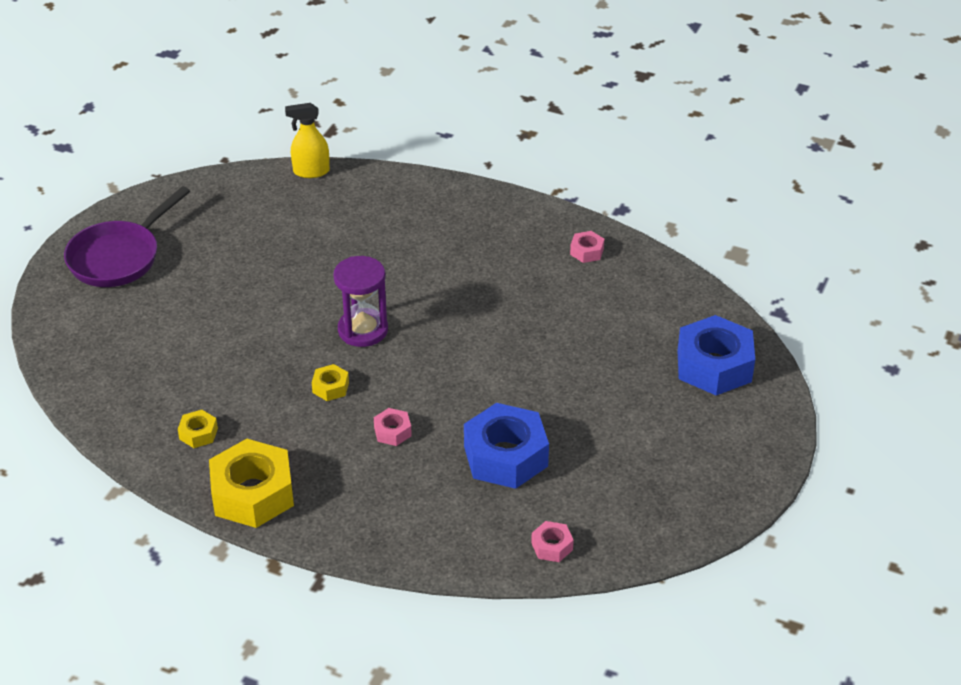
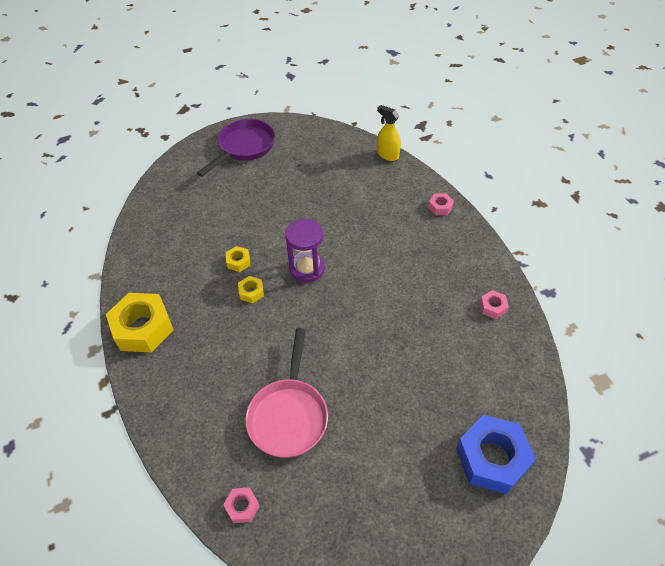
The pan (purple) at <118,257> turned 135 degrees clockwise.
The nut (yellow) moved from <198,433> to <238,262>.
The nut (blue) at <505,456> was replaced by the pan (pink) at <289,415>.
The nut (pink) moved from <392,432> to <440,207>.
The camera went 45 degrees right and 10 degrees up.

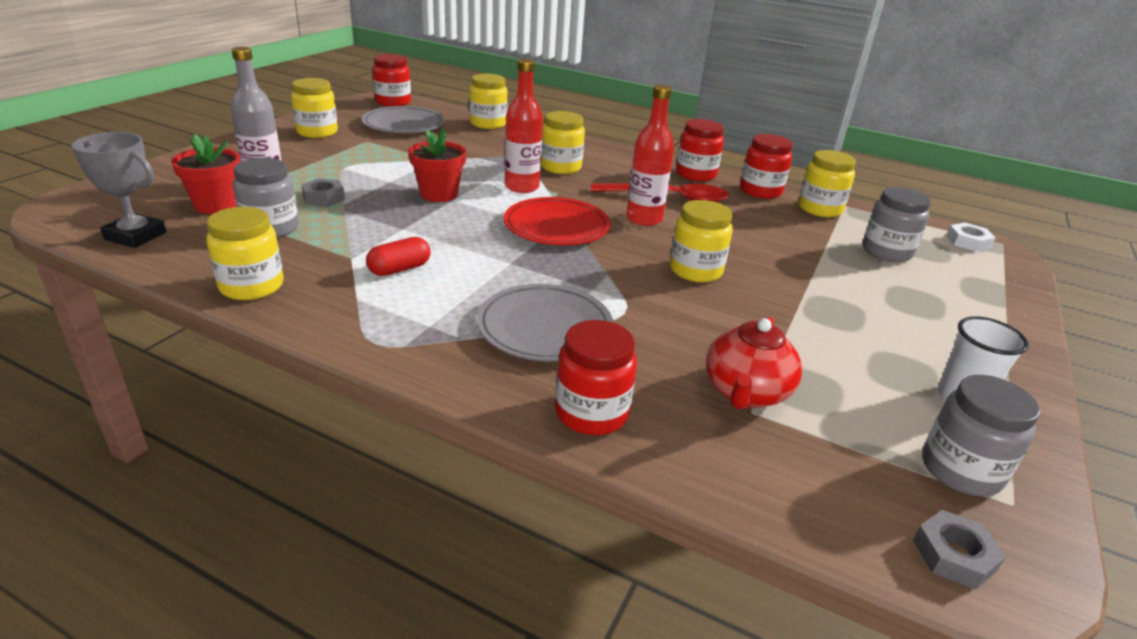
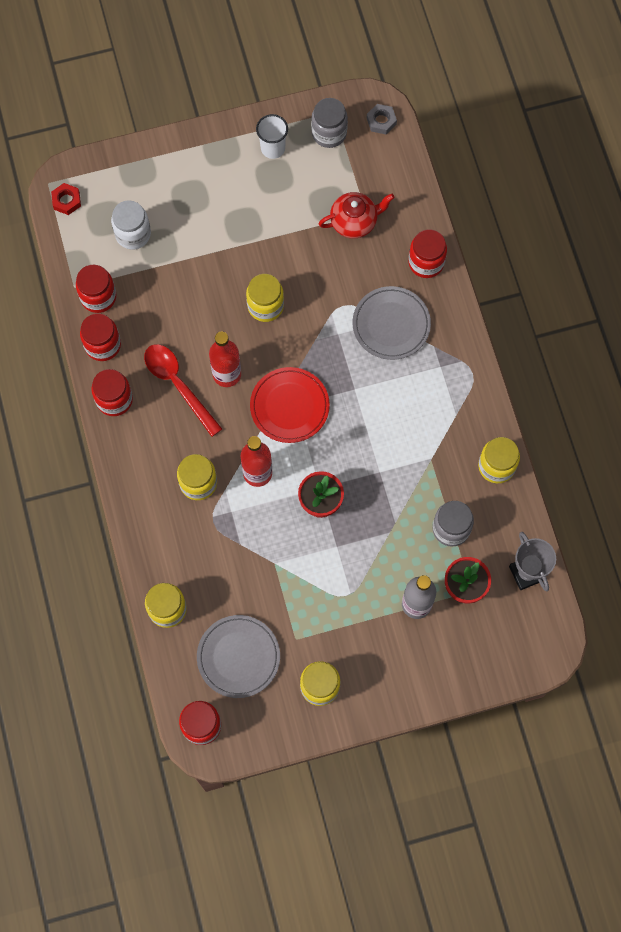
The nut (white) at <968,242> became the nut (red) at <66,201>.
The jar (yellow) at <819,209> became the jar (red) at <98,297>.
The jar (grey) at <886,252> became the jar (white) at <133,234>.
The nut (grey) at <323,197> disappeared.
The capsule (red) at <399,269> disappeared.
The camera went 130 degrees left and 40 degrees up.

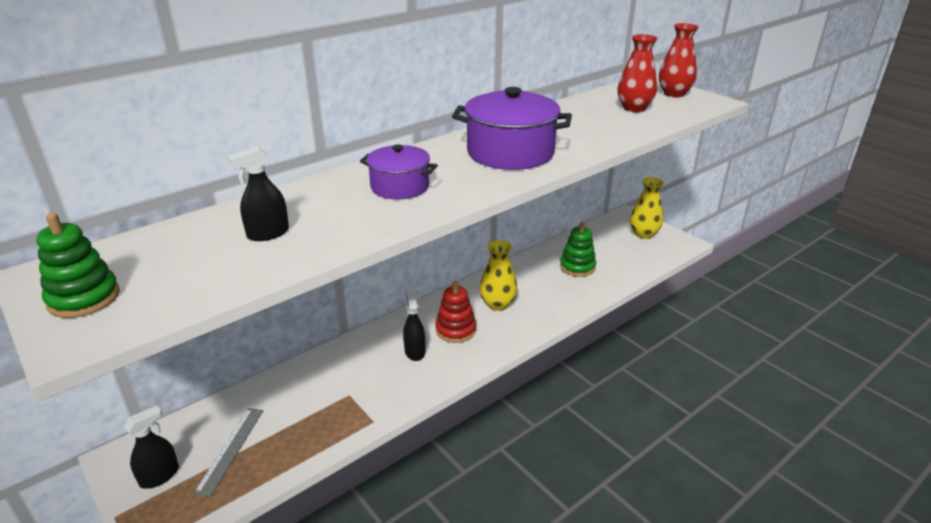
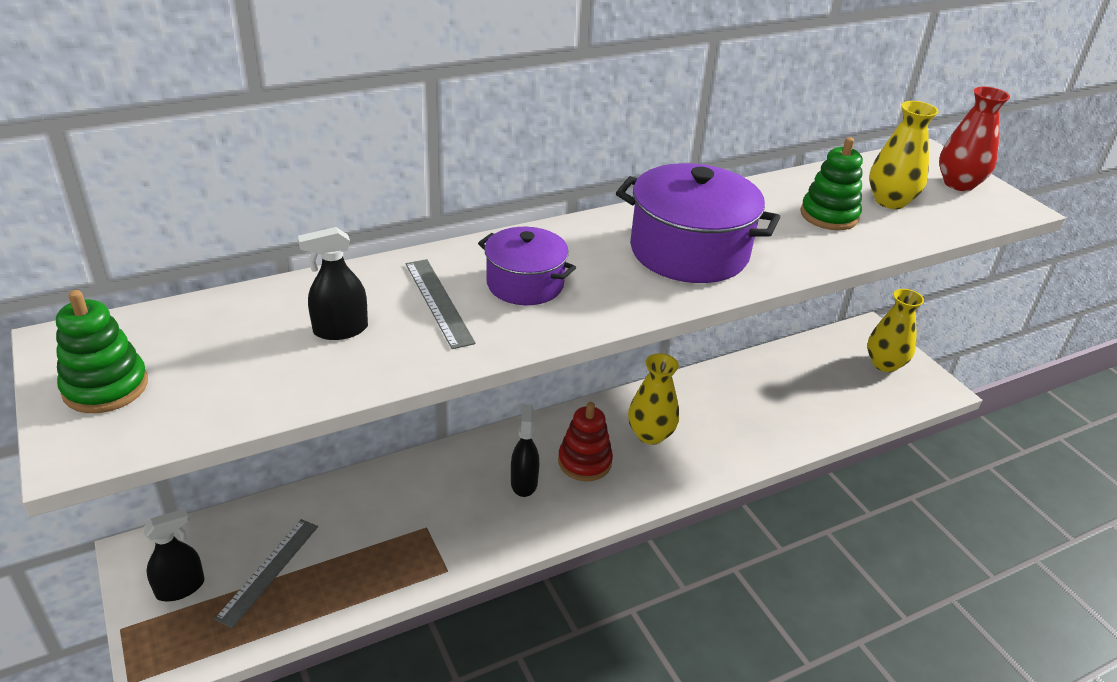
The ruler (grey) at <438,302> appeared.
The stacking toy (green) moved from <577,267> to <829,215>.
The vase (red) at <634,108> became the vase (yellow) at <890,201>.
The camera went 10 degrees right and 5 degrees up.

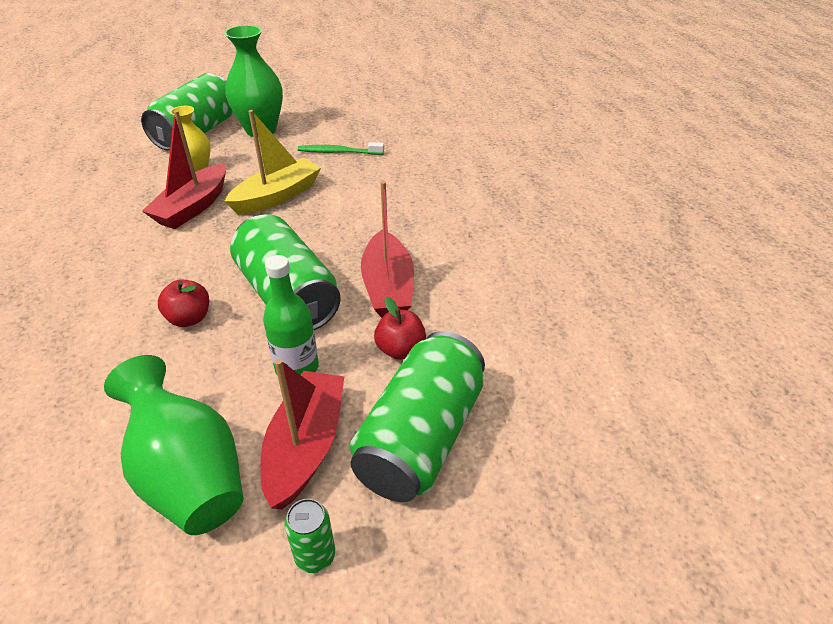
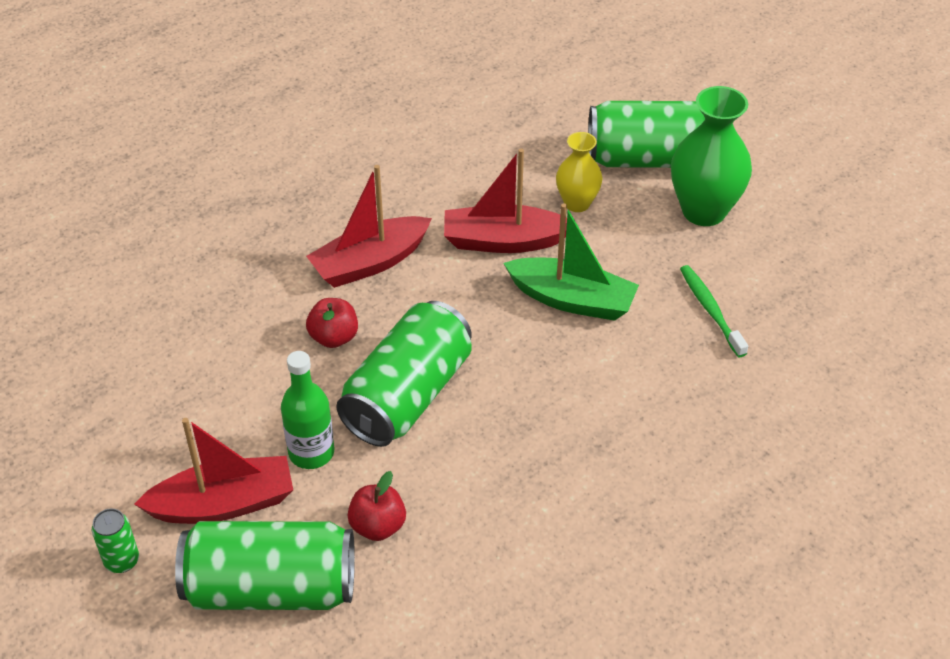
The boat (red) moved from <388,287> to <370,263>.
The boat (yellow) at <277,196> became the boat (green) at <572,300>.
The vase (green) at <188,475> disappeared.
The camera went 65 degrees right and 5 degrees up.

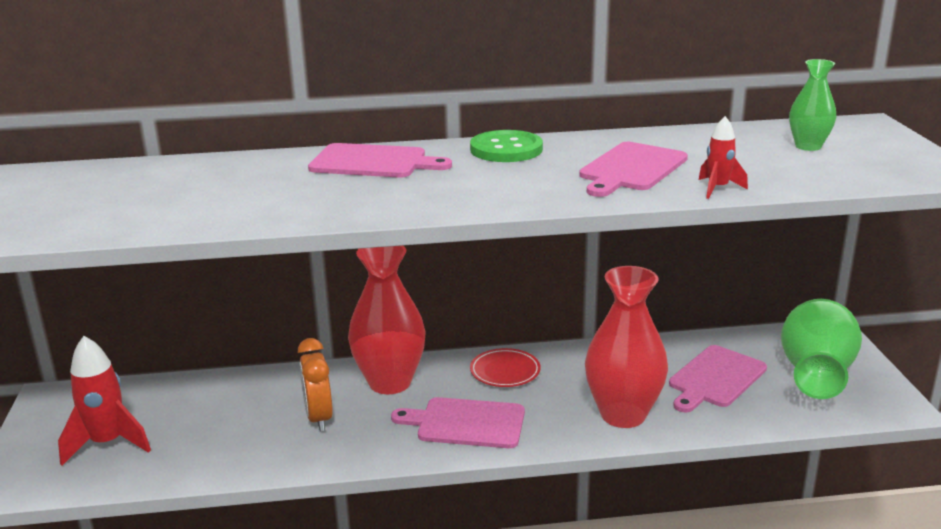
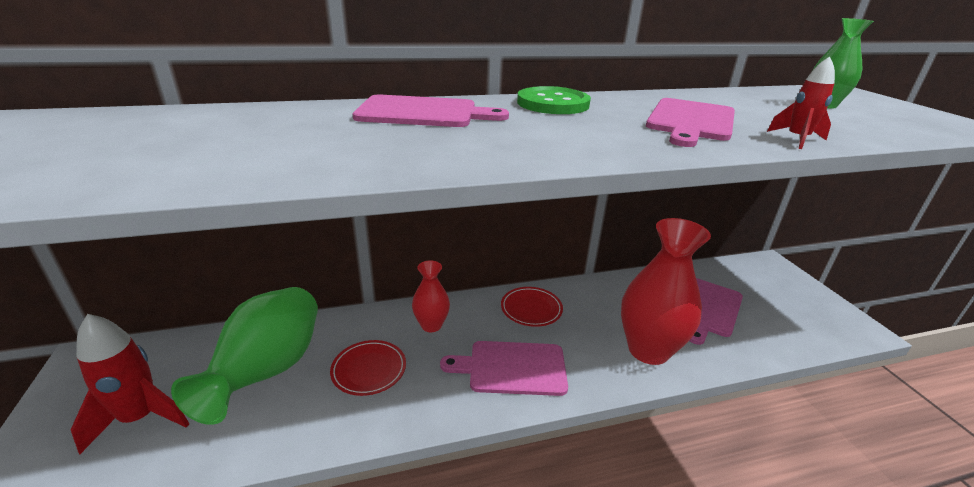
The vase (green) moved from <815,375> to <269,371>.
The clock (orange) at <318,418> was replaced by the plate (red) at <369,370>.
The vase (red) at <390,382> changed to 0.53 times the size.
The camera went 10 degrees left and 5 degrees up.

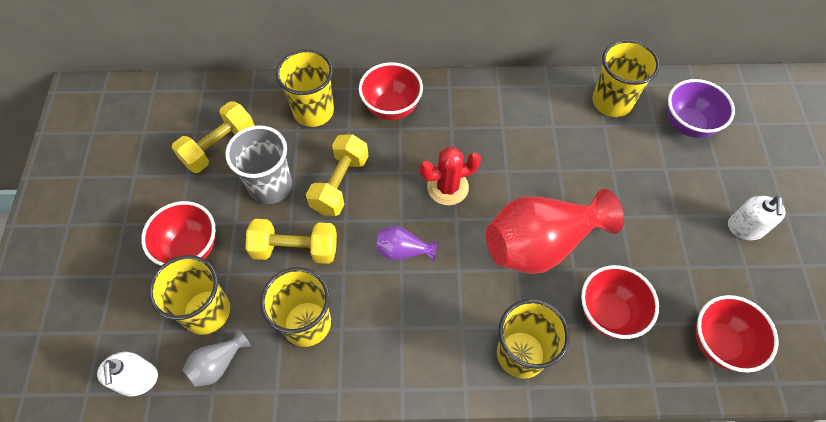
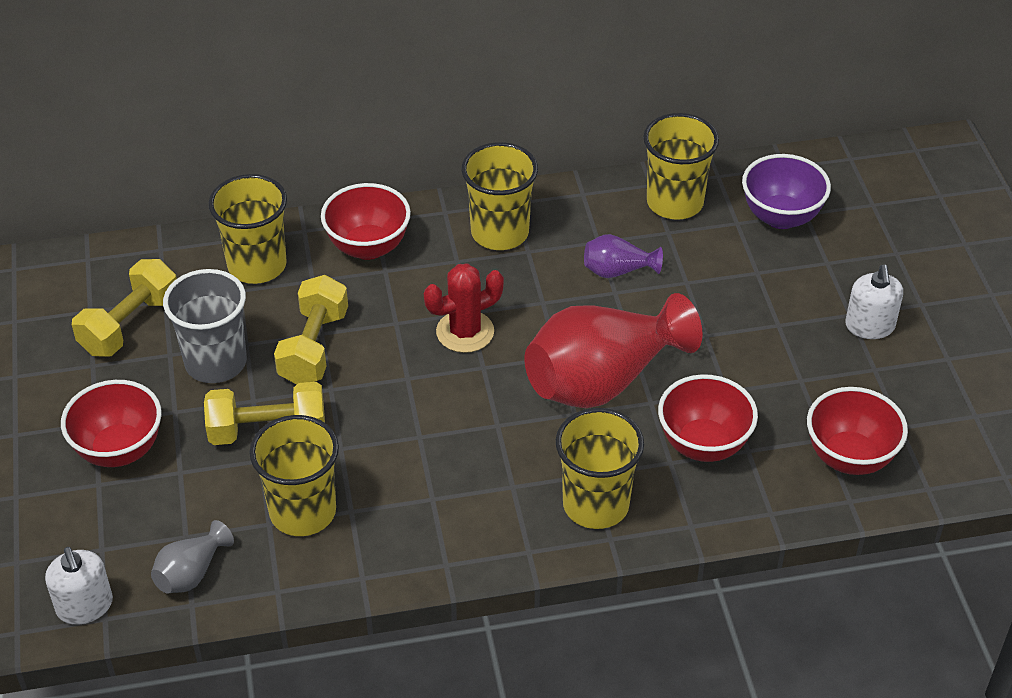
The cup (yellow) moved from <206,311> to <500,232>.
The vase (purple) moved from <403,250> to <617,271>.
The camera went 10 degrees left and 15 degrees down.

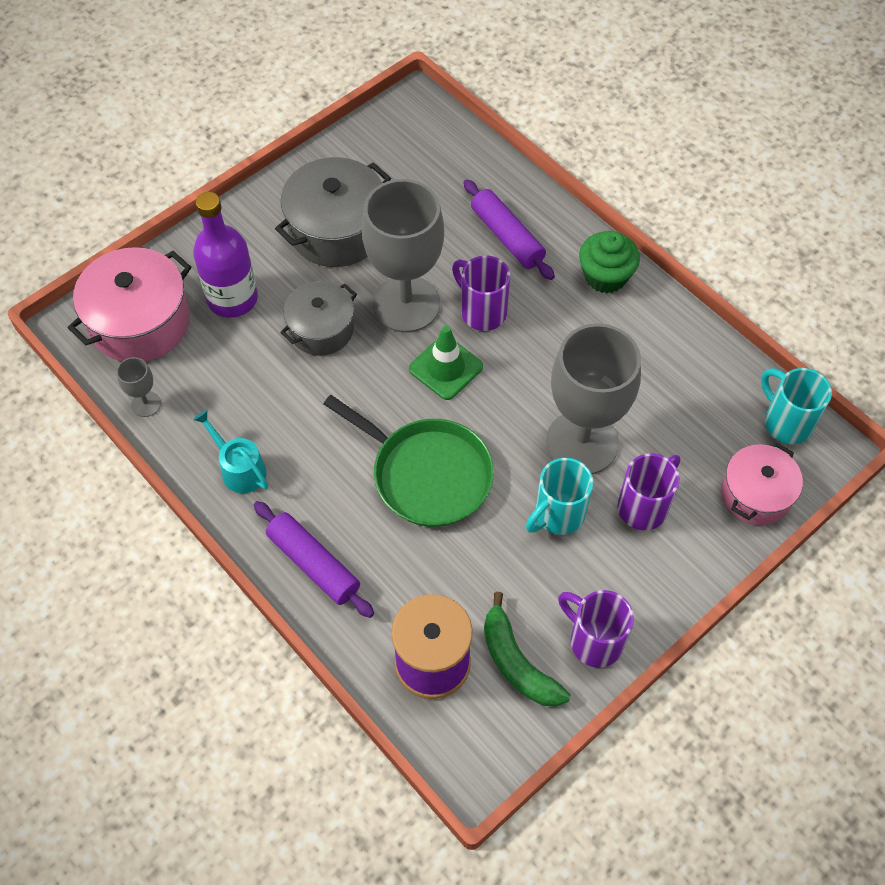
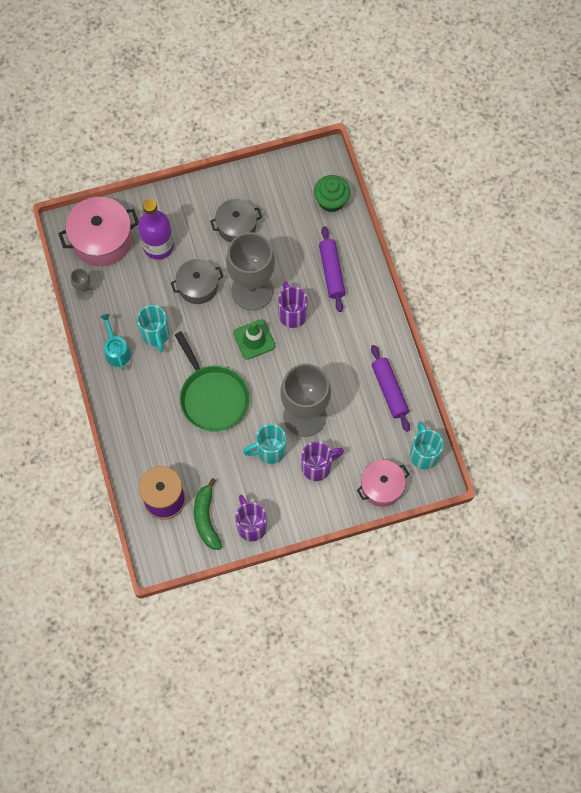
The mug (turquoise) at <155,335> appeared.
The pot (grey) at <337,230> changed to 0.65 times the size.
The cupcake (green) moved from <605,276> to <331,200>.
The rolling pin (purple) moved from <313,564> to <389,390>.
The camera went 25 degrees right and 10 degrees up.

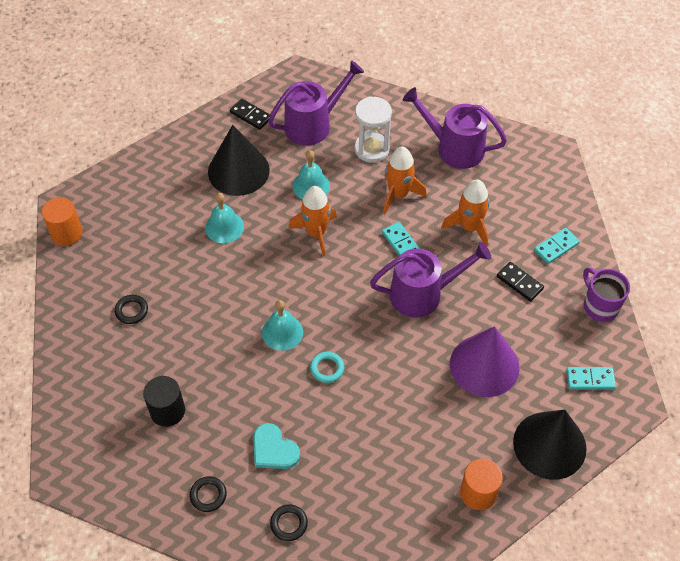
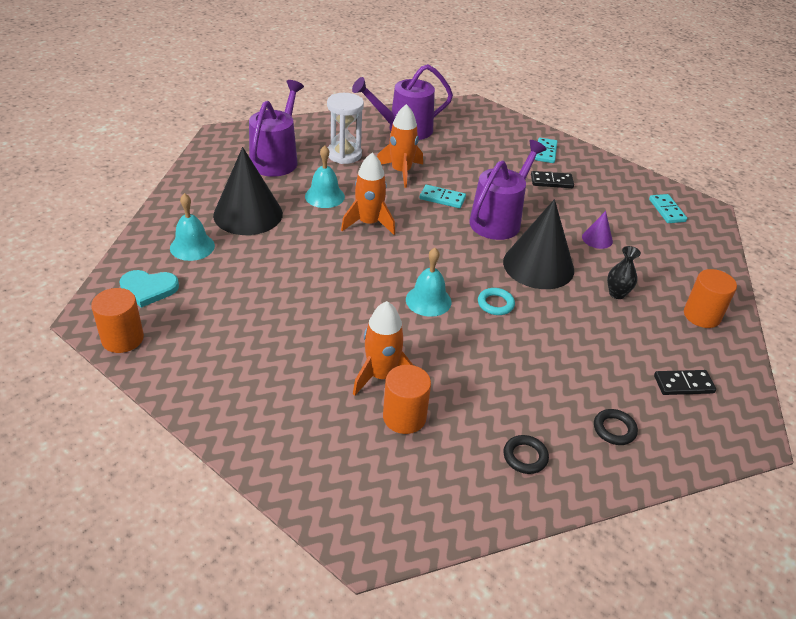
The heart (turquoise) moved from <274,449> to <148,289>.
The bell (turquoise) moved from <224,227> to <192,246>.
The rocket (orange) moved from <469,227> to <381,376>.
The cylinder (black) at <167,411> became the cylinder (orange) at <404,417>.
The cone (black) moved from <549,445> to <538,265>.
The cone (purple) at <484,365> changed to 0.45 times the size.
The vase (black) at <617,294> appeared.
The domino (turquoise) at <590,379> turned 60 degrees counterclockwise.
The domino (black) moved from <250,115> to <683,384>.
The ring (black) at <131,311> disappeared.
The mug (purple) at <599,306> disappeared.
The camera went 45 degrees left and 15 degrees down.

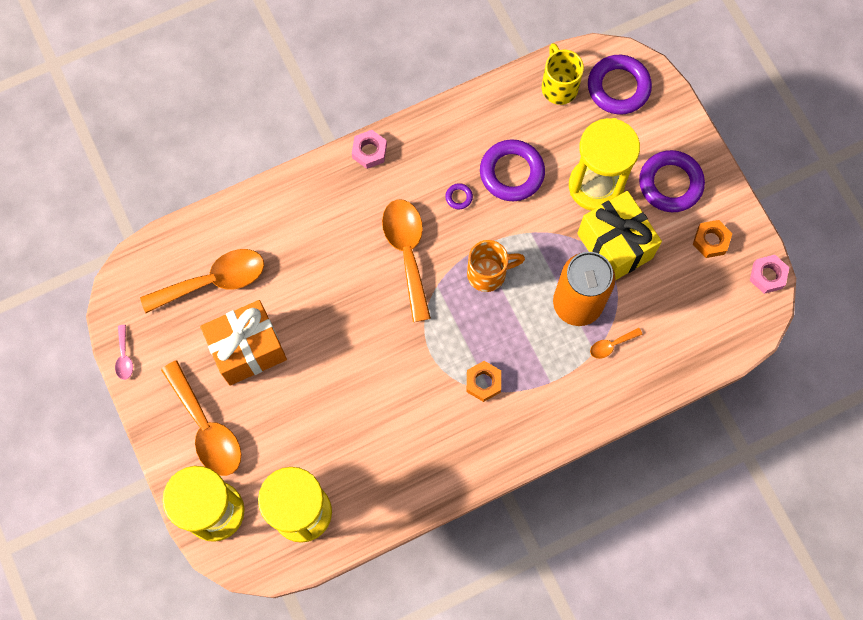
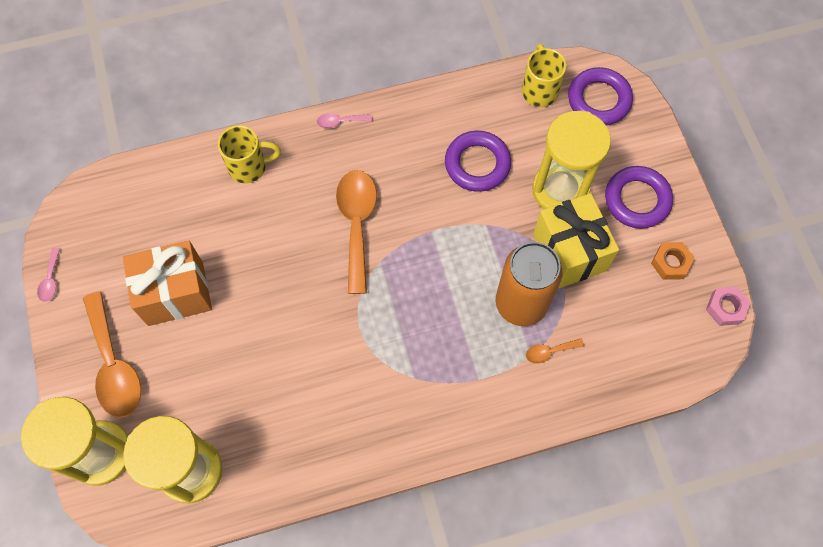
The mug (yellow) at <249,167> appeared.
The nut (pink) at <369,151> was replaced by the spoon (pink) at <340,122>.
The spoon (orange) at <214,281> disappeared.
The ring (purple) at <459,197> disappeared.
The mug (orange) at <488,273> disappeared.
The nut (orange) at <483,382> disappeared.
The camera went 10 degrees right and 5 degrees down.

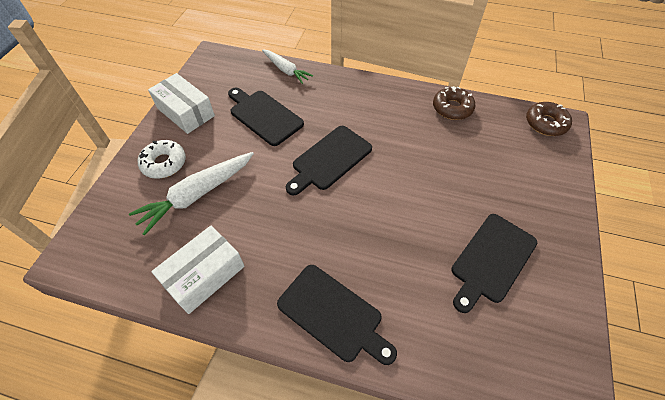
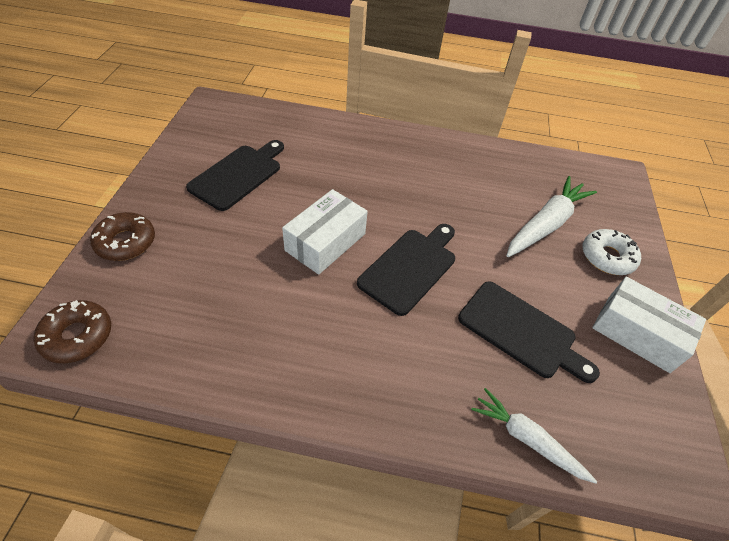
The donut (brown) moved from <452,108> to <126,242>.
The box (white) moved from <204,275> to <325,242>.
The cutting board (black) at <333,314> disappeared.
The camera went 170 degrees right and 5 degrees down.

